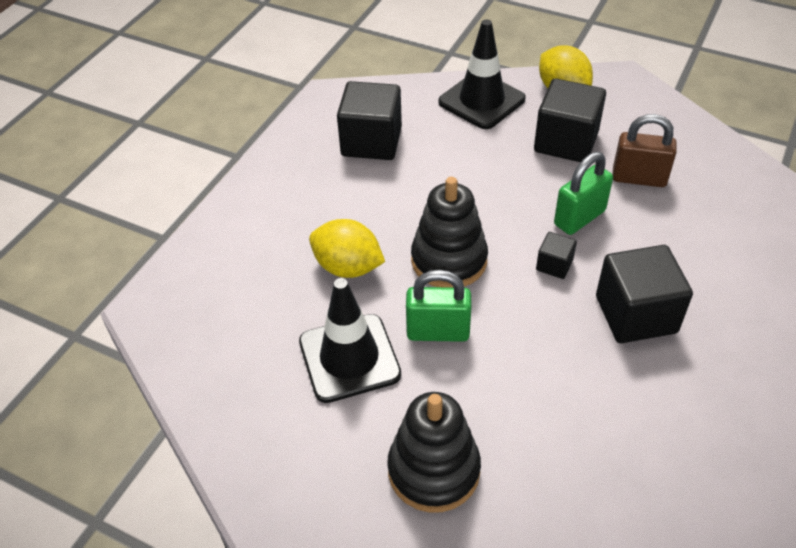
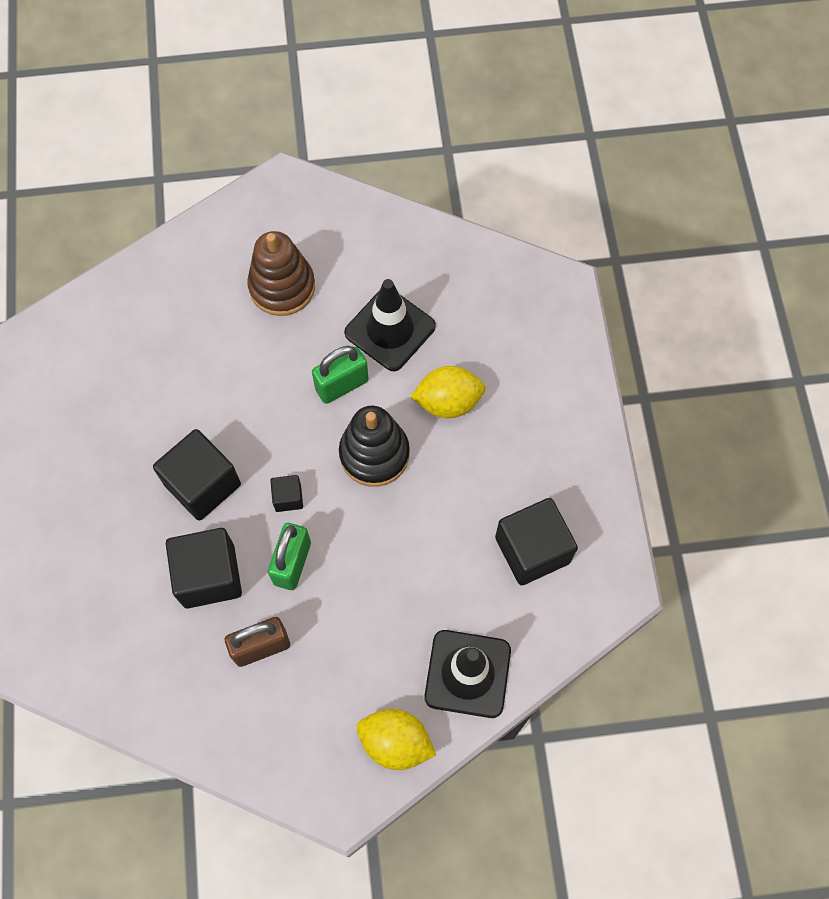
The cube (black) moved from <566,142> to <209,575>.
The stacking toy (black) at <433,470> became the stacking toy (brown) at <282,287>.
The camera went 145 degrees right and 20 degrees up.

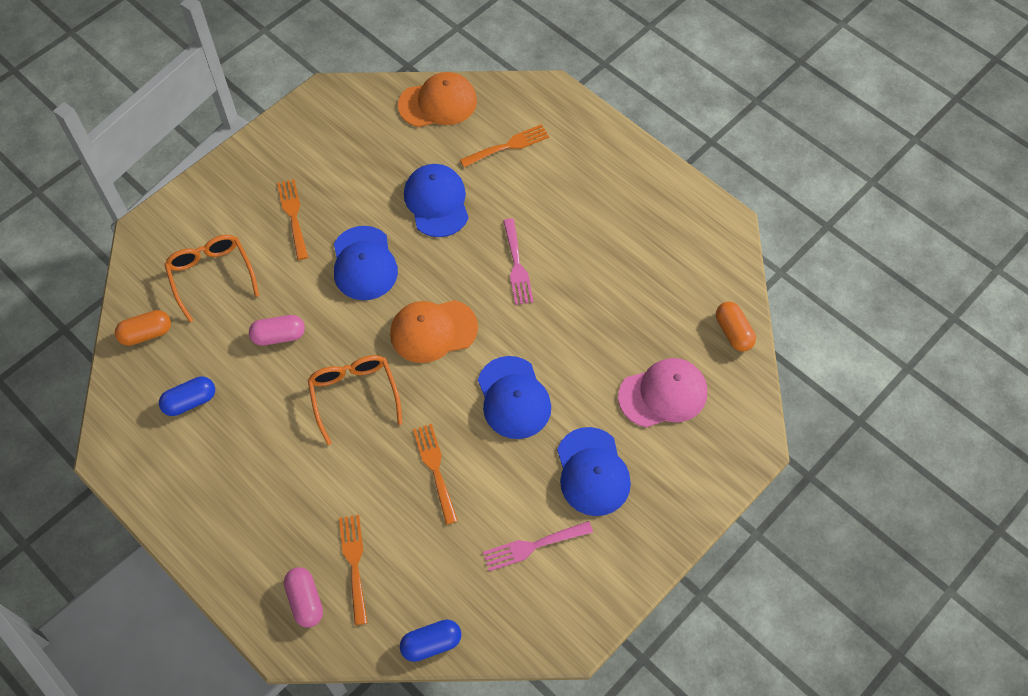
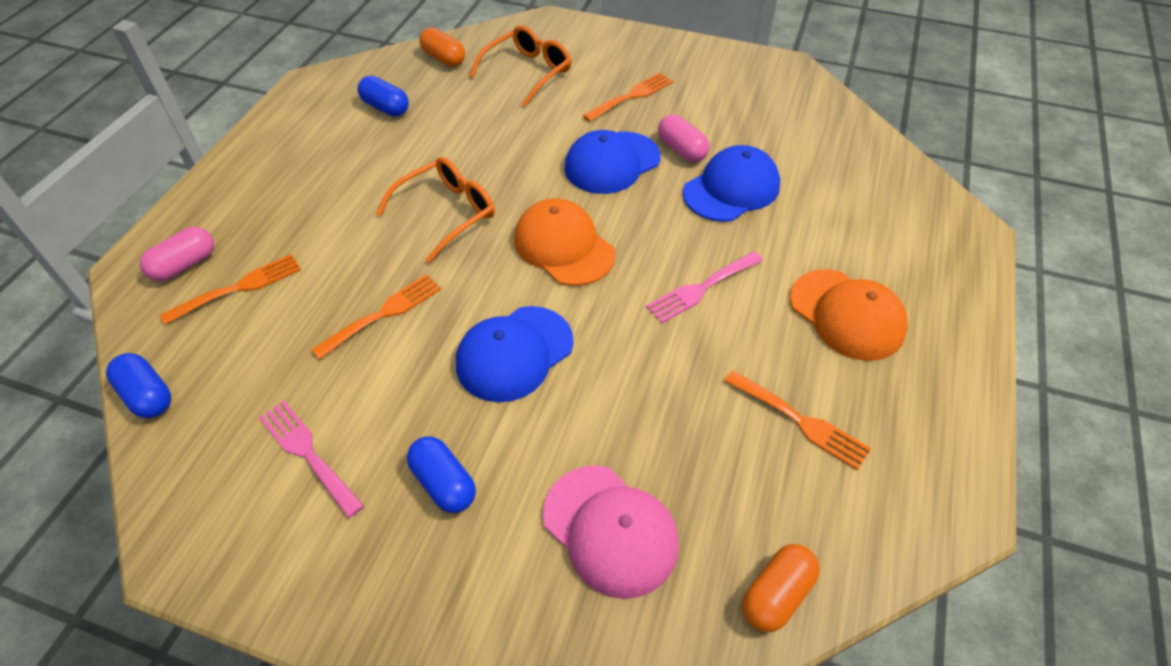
The cap (blue) at <592,472> was replaced by the capsule (blue) at <444,483>.
The capsule (pink) moved from <279,336> to <681,150>.
The fork (orange) moved from <508,146> to <800,421>.
The cap (orange) moved from <438,103> to <847,314>.
The camera went 65 degrees right and 10 degrees down.

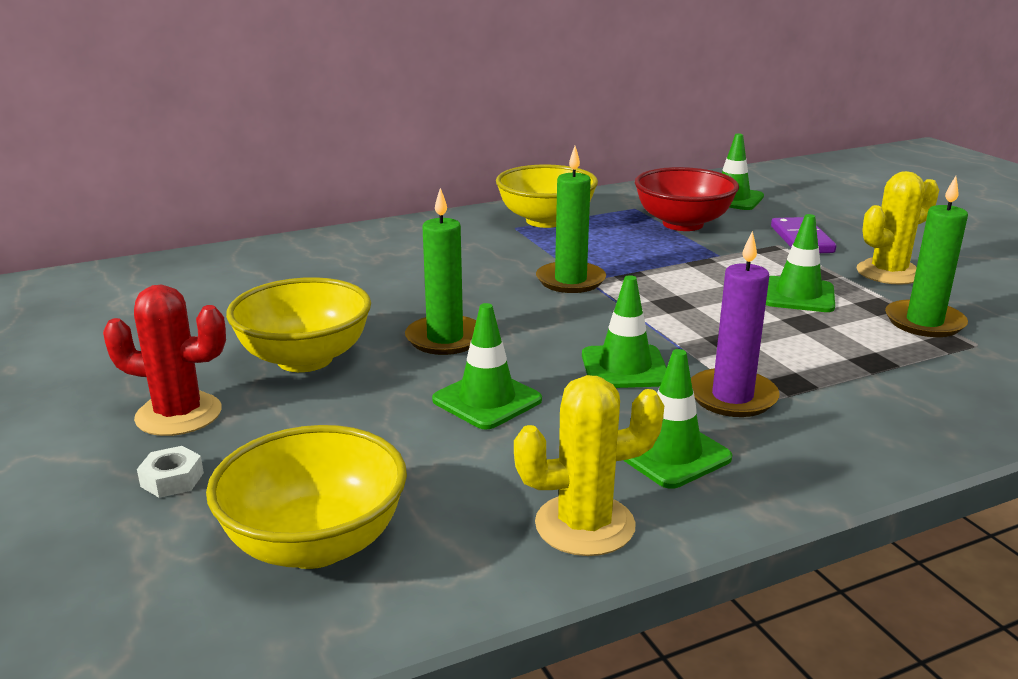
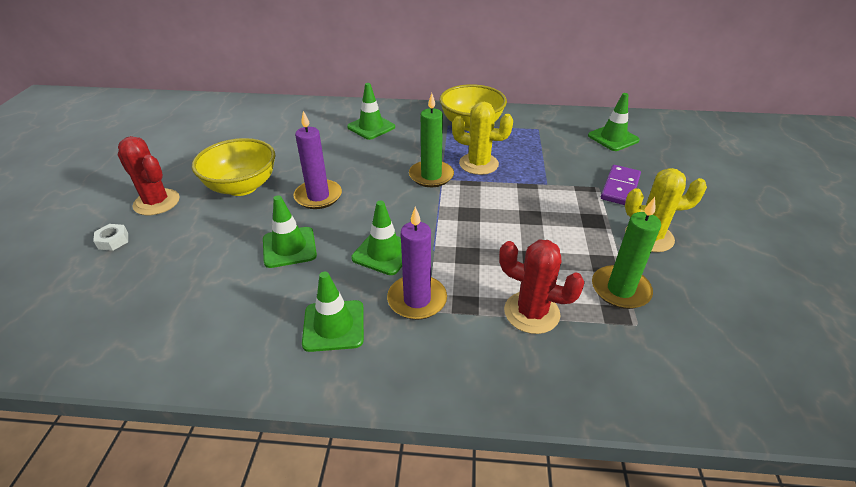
The candle (green) at <445,339> became the candle (purple) at <318,196>.
The traffic cone (green) moved from <798,295> to <371,127>.
The cactus (yellow) moved from <585,525> to <478,164>.
The cactus (red) at <531,312> appeared.
The bowl (yellow) at <315,544> disappeared.
The bowl (red) at <682,224> disappeared.
The camera went 30 degrees right and 15 degrees up.

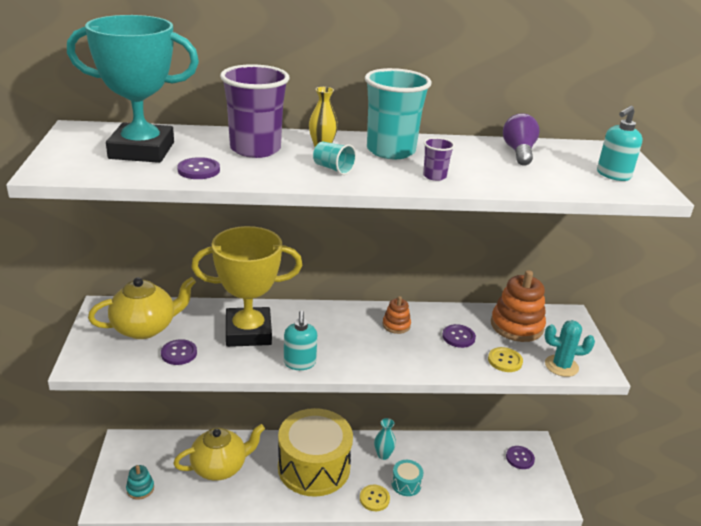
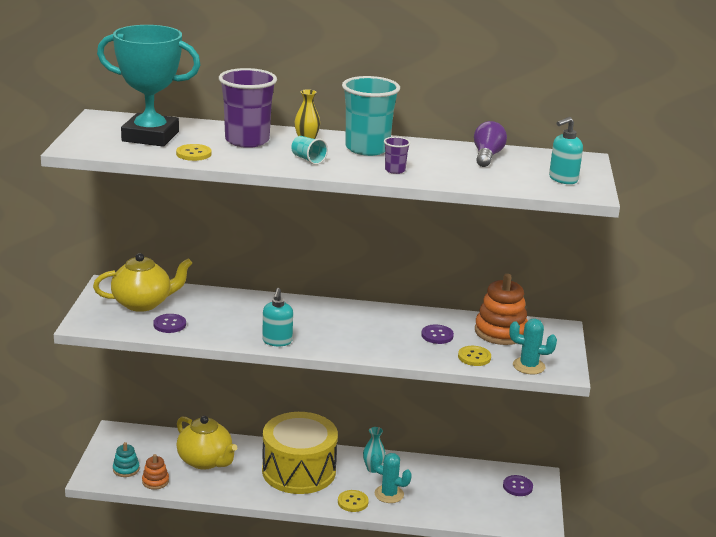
The stacking toy (orange) moved from <396,325> to <155,481>.
The button (purple) at <198,170> became the button (yellow) at <193,154>.
The teapot (yellow) at <220,467> turned 60 degrees clockwise.
The drum (turquoise) at <406,484> was replaced by the cactus (turquoise) at <389,494>.
The trophy (yellow) at <248,332> disappeared.
The camera went 10 degrees right and 5 degrees down.

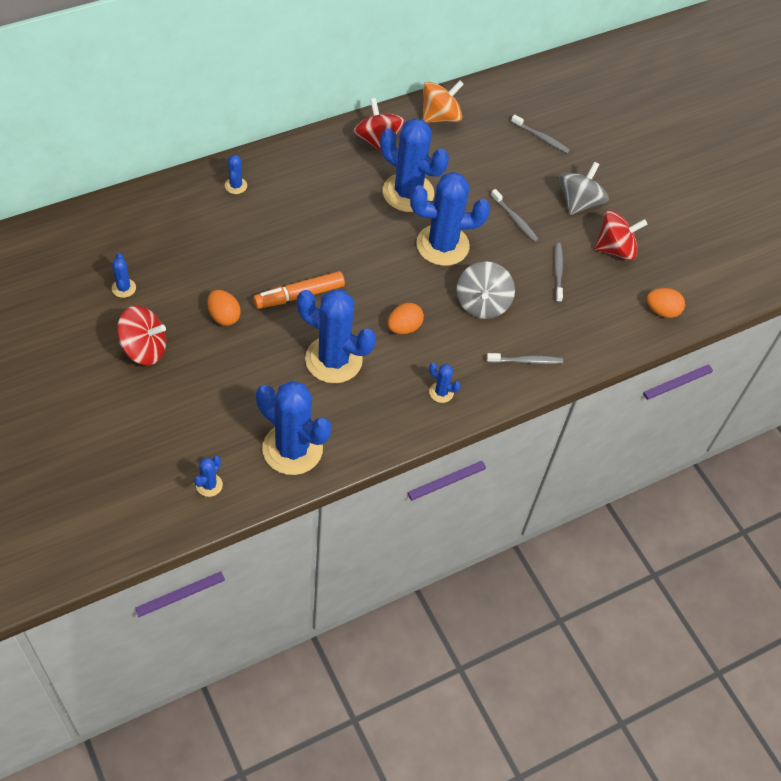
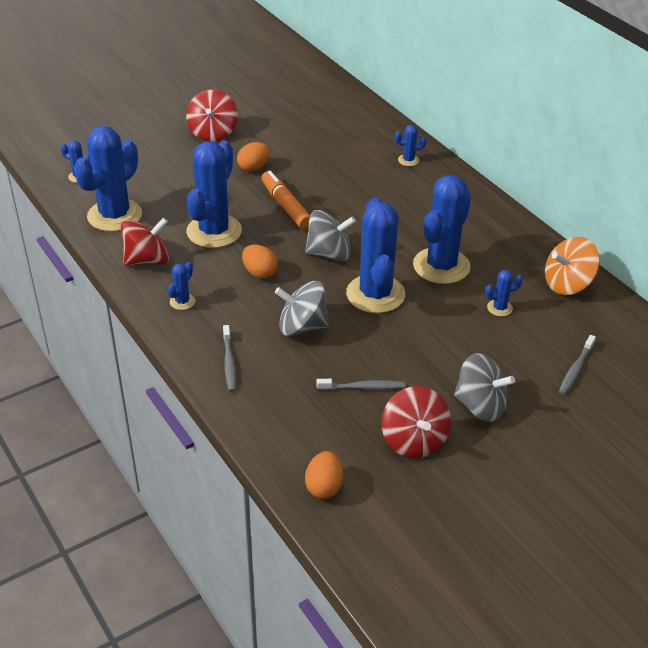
The spinning top (red) moved from <377,140> to <147,260>.
The spinning top (grey) at <329,254> appeared.
The cactus (blue) moved from <123,288> to <499,308>.
The spinning top (orange) at <440,116> turned 105 degrees clockwise.
The toothbrush (grey) at <515,219> disappeared.
The camera went 90 degrees right and 15 degrees down.

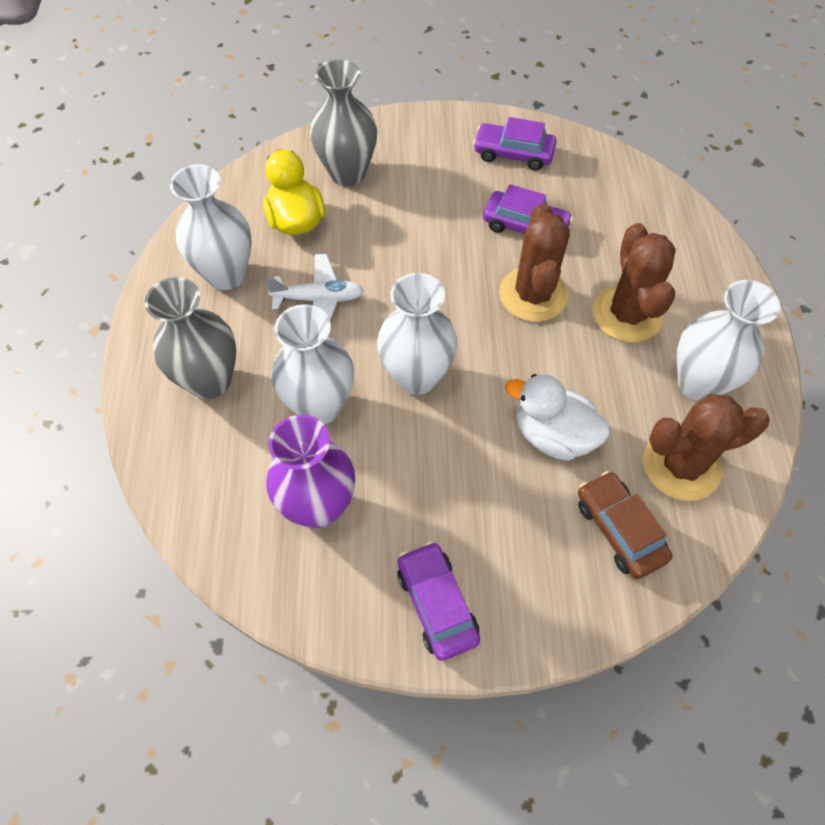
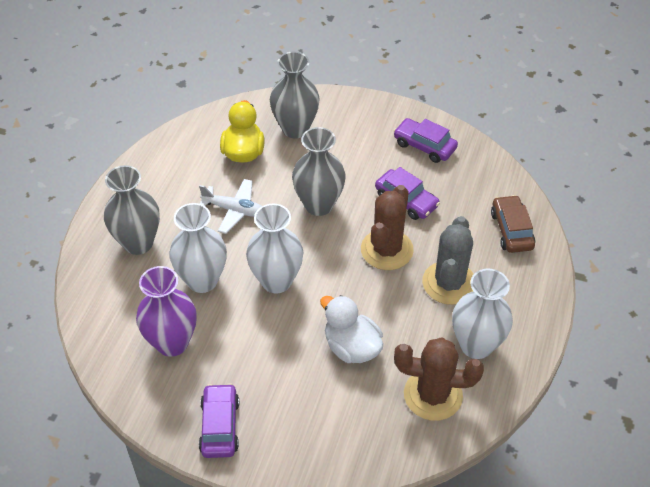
The vase (grey) at <319,205> appeared.
The cactus (brown) at <627,314> became the cactus (grey) at <449,283>.
The car (brown) moved from <619,529> to <511,230>.
The vase (white) at <226,274> disappeared.
The camera went 20 degrees right and 10 degrees down.

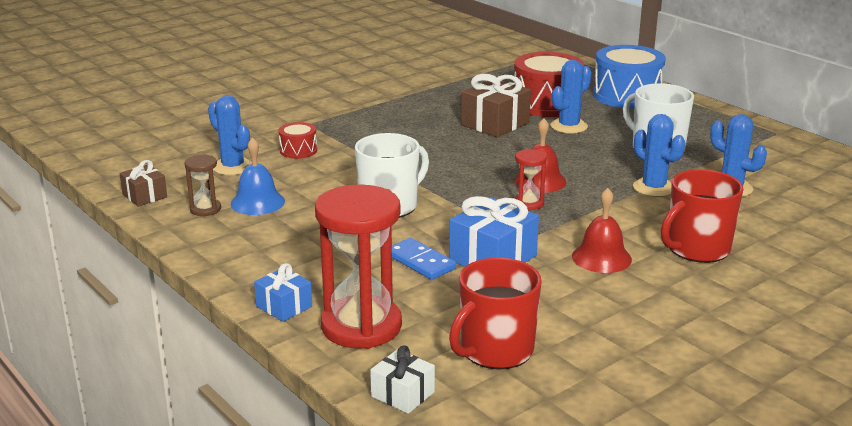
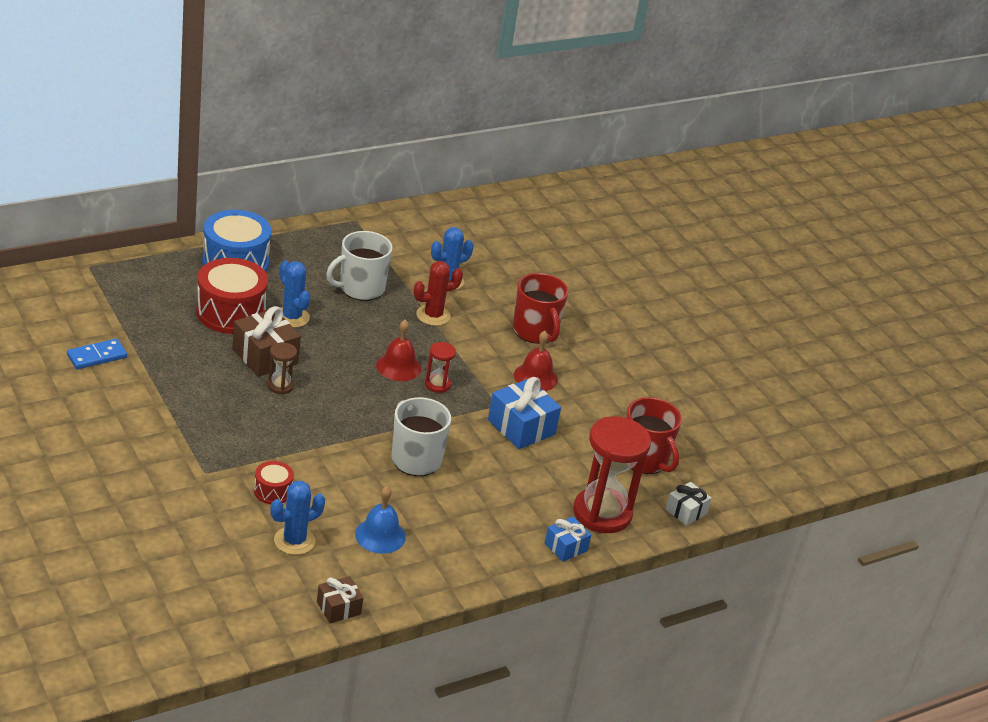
The domino (blue) moved from <421,262> to <97,356>.
The hourglass (brown) moved from <205,209> to <280,386>.
The cactus (blue) at <654,188> became the cactus (red) at <433,315>.
The camera went 85 degrees left and 10 degrees up.

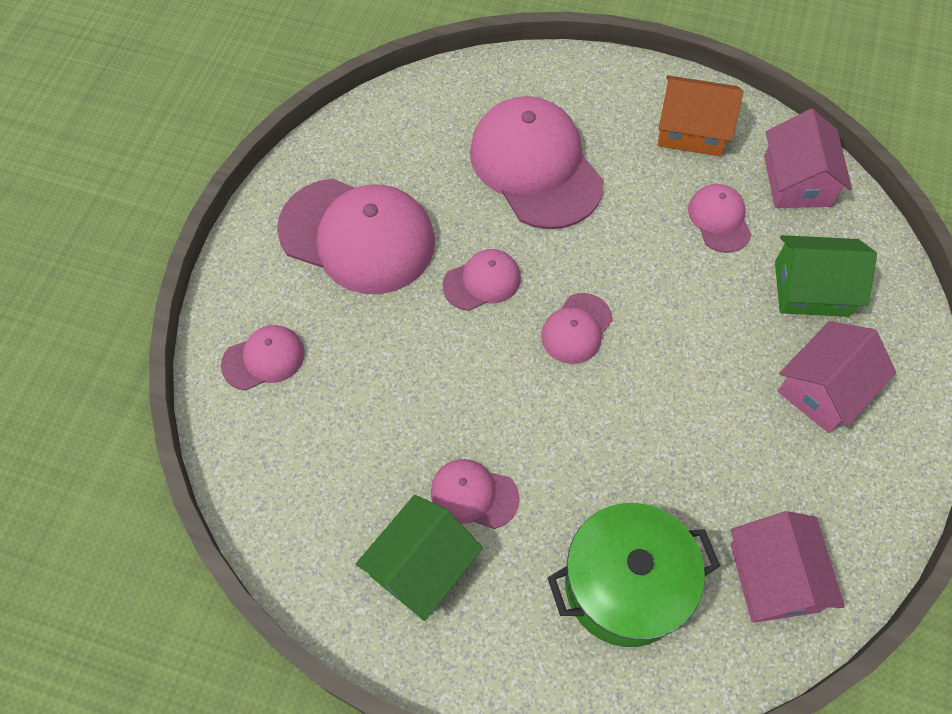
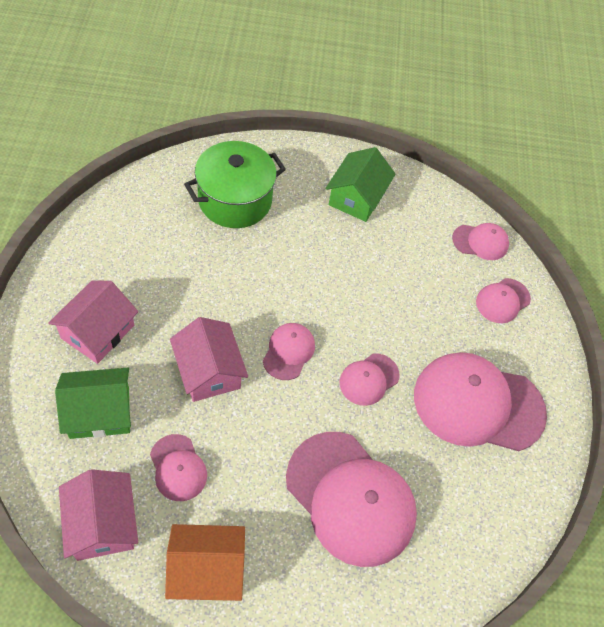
The house (pink) moved from <774,577> to <209,371>.
The cap (pink) moved from <474,494> to <480,242>.
The camera went 160 degrees right and 5 degrees down.

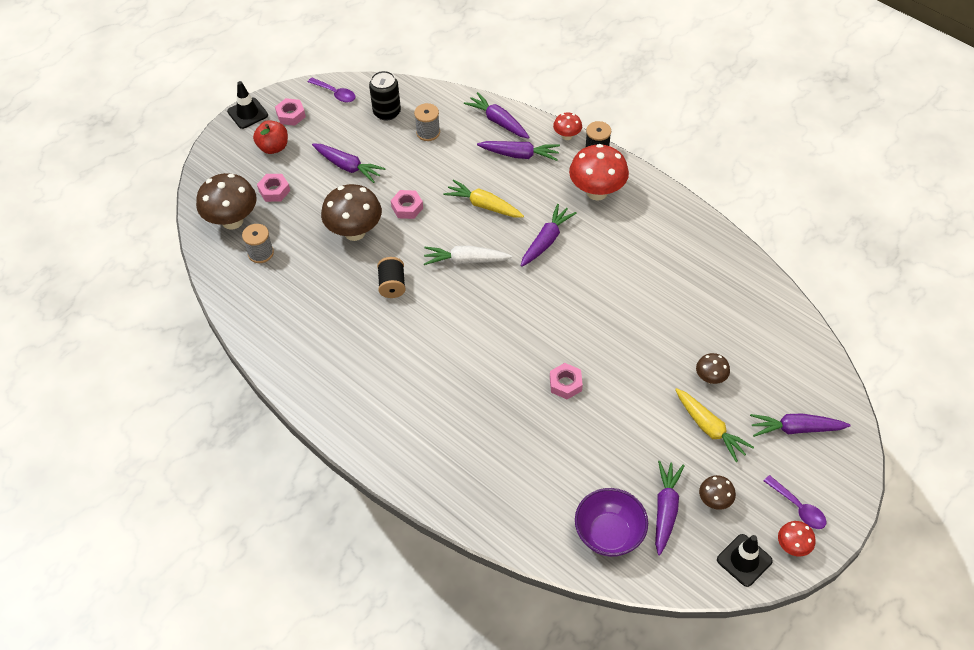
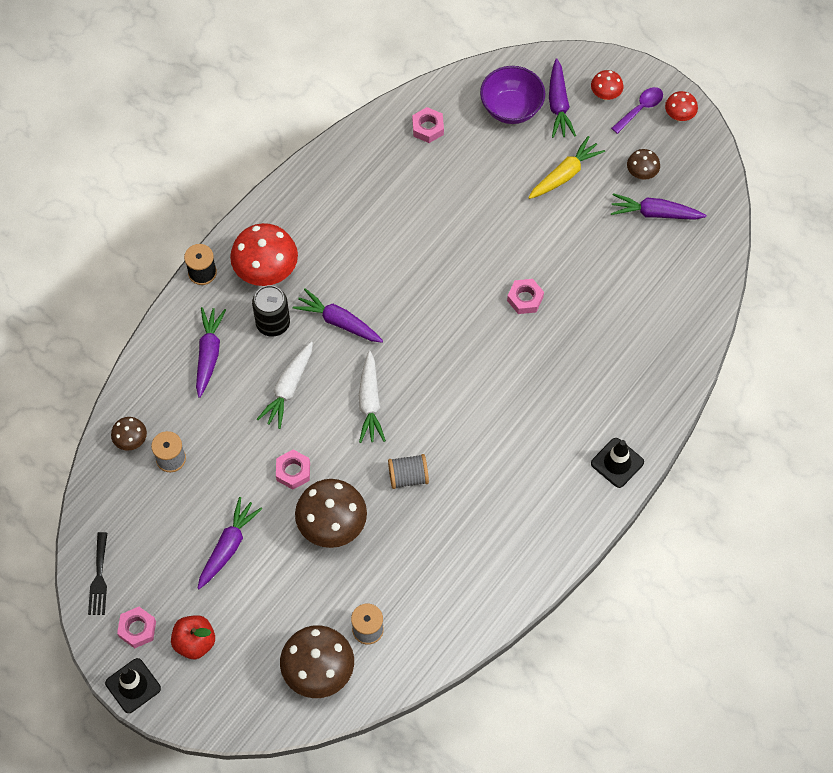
The spoon (purple) at <335,93> was replaced by the fork (black) at <99,578>.
The mushroom (brown) moved from <710,378> to <131,441>.
The can (black) moved from <387,112> to <273,323>.
The carrot (yellow) at <484,205> became the carrot (white) at <288,388>.
The spool (black) at <392,285> became the spool (grey) at <408,476>.
The nut (pink) moved from <274,191> to <428,128>.
The bowl (purple) moved from <609,534> to <511,108>.
The mushroom (red) moved from <567,136> to <605,95>.
The traffic cone (black) moved from <744,560> to <617,463>.
The carrot (purple) at <498,121> disappeared.
The camera went 95 degrees left and 10 degrees up.

